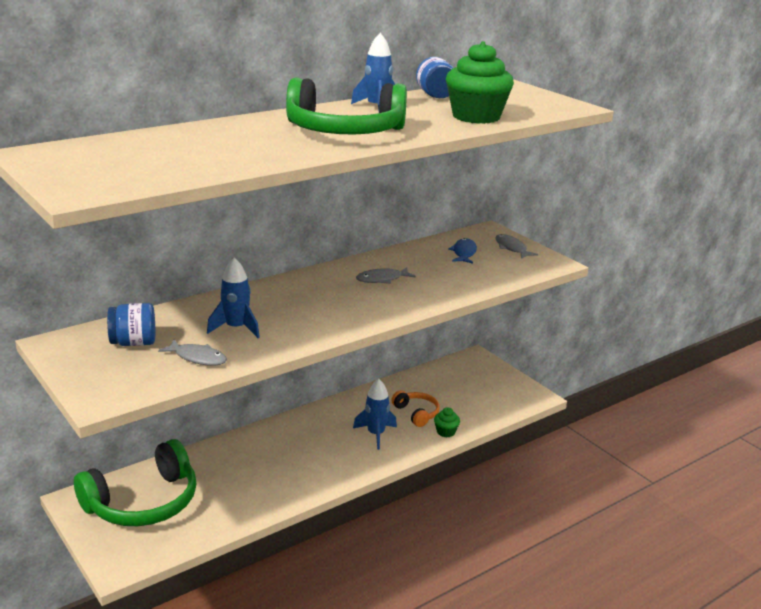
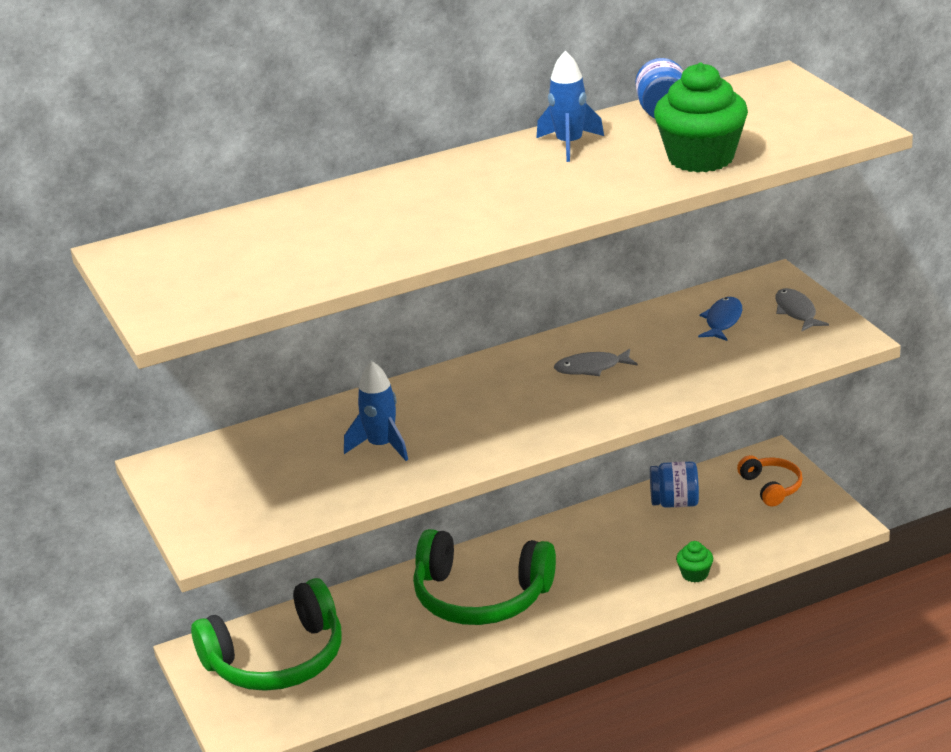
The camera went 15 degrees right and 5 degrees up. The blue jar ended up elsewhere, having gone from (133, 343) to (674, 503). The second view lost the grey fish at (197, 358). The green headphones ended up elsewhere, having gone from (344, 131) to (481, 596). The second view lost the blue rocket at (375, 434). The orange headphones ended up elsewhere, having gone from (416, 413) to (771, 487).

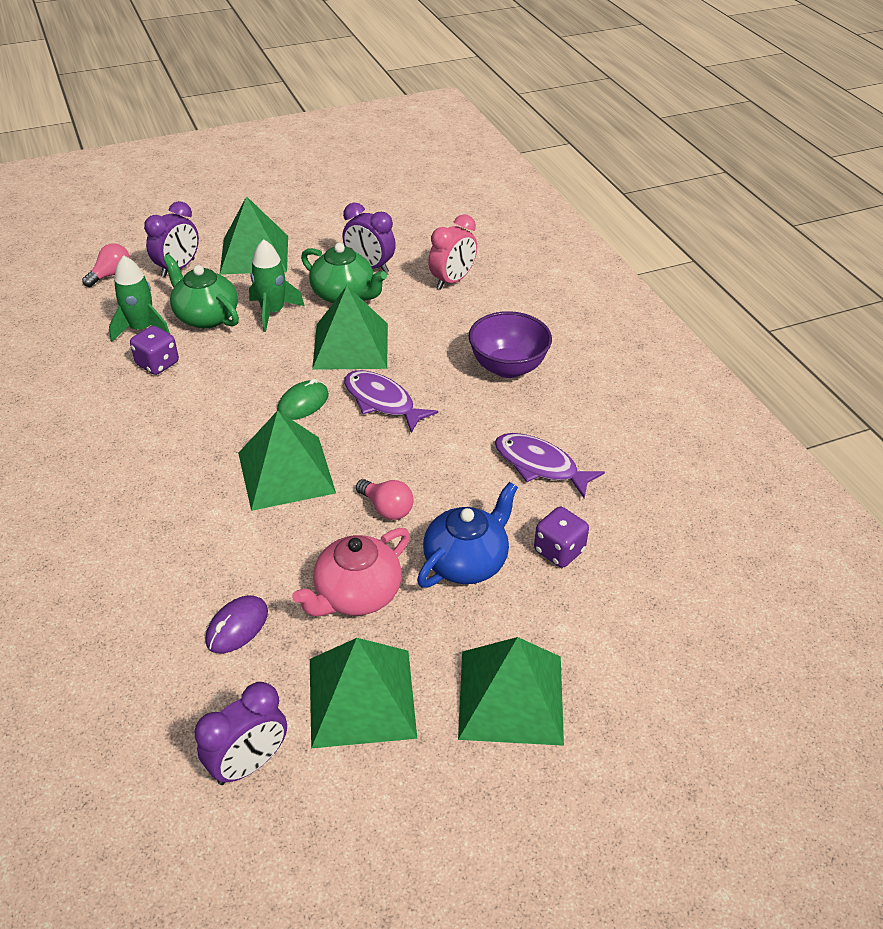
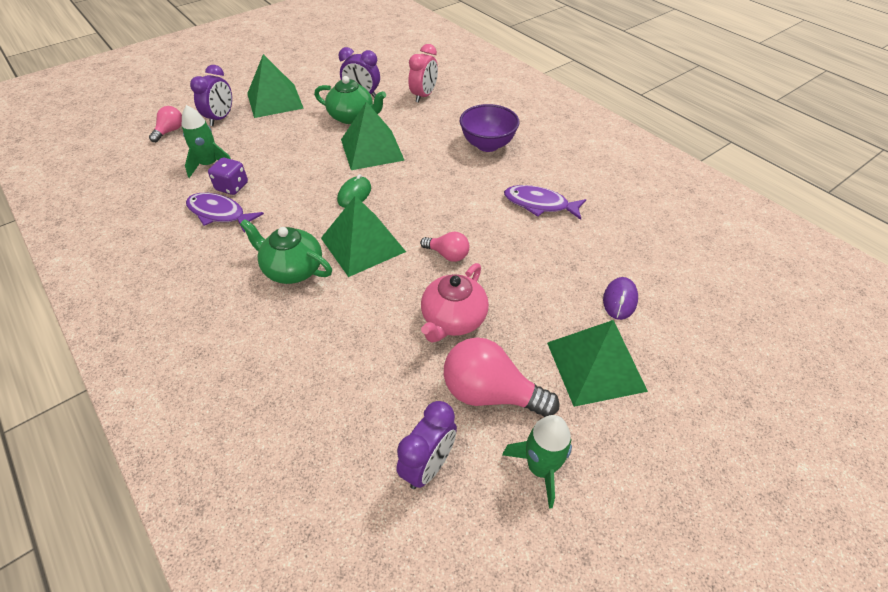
The camera went 15 degrees left and 5 degrees up. The green teapot ended up elsewhere, having gone from (206, 316) to (292, 269). The purple mouse ended up elsewhere, having gone from (237, 627) to (620, 300). The green rocket ended up elsewhere, having gone from (273, 312) to (540, 468). Where the green pyramid stood at (361, 697), the pink light bulb came to stand at (490, 393). The purple fish ended up elsewhere, having gone from (382, 402) to (219, 214). The second view lost the blue teapot at (466, 561). The second view lost the purple dice at (559, 551).

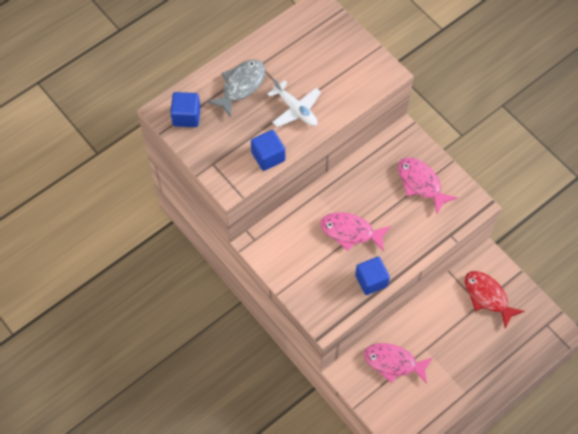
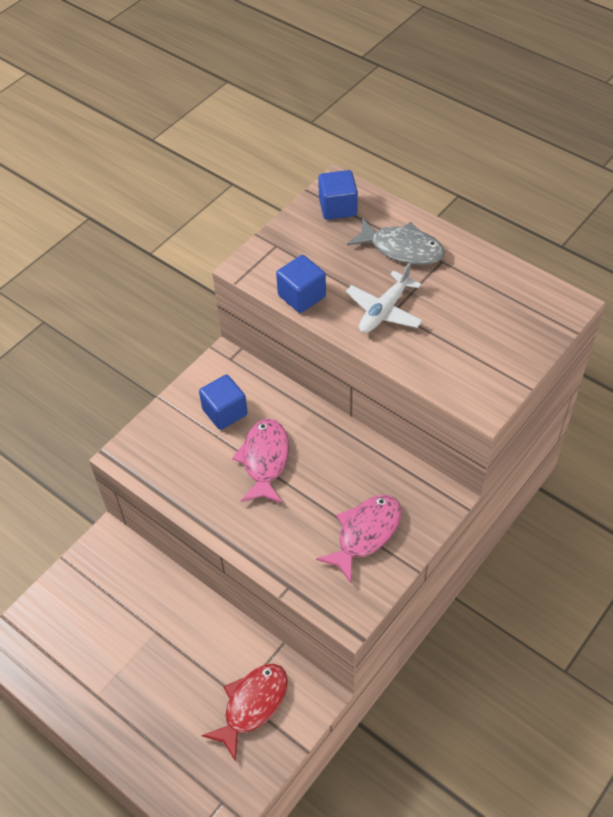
The camera went 80 degrees right and 10 degrees down. The blue cube ended up elsewhere, having gone from (371, 280) to (225, 412). The second view lost the pink fish at (393, 363).

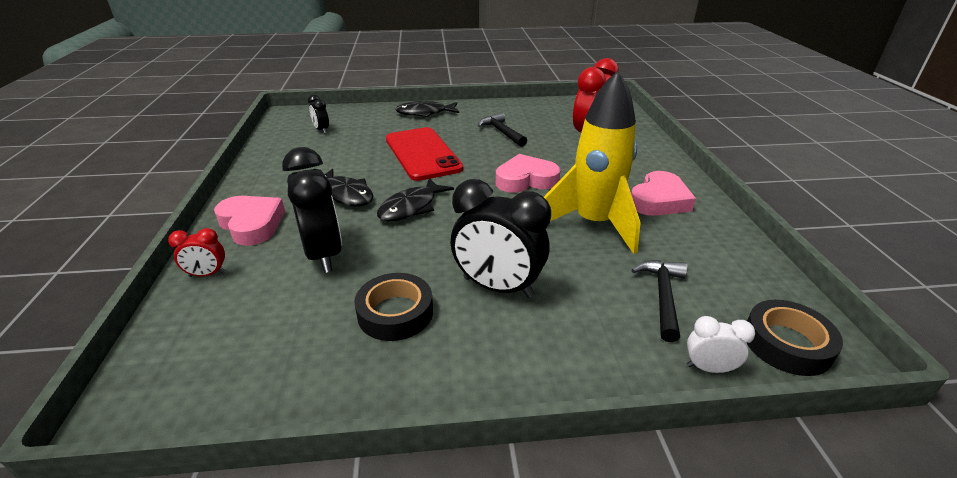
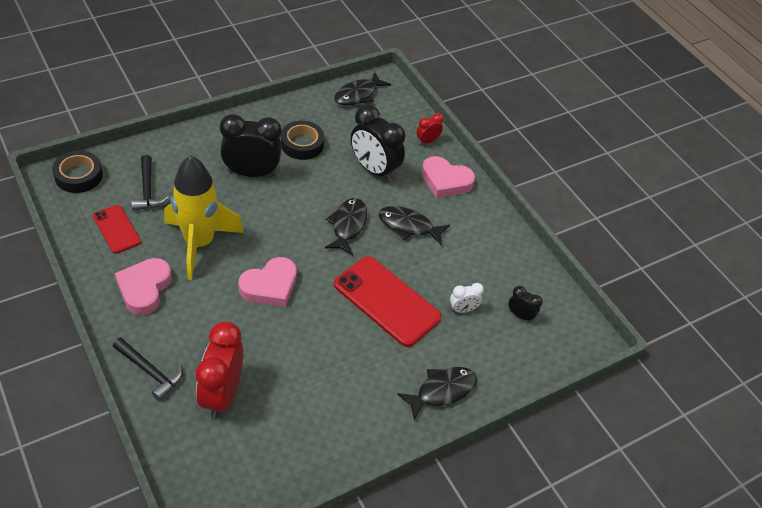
The camera went 150 degrees right and 15 degrees up. The black hammer ended up elsewhere, having gone from (501, 132) to (150, 371). The white clock ended up elsewhere, having gone from (708, 368) to (462, 309). The second view gained the red phone at (116, 229). The second view gained the black fish at (358, 95).

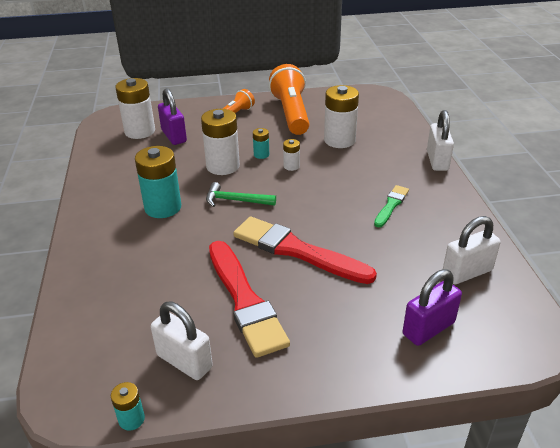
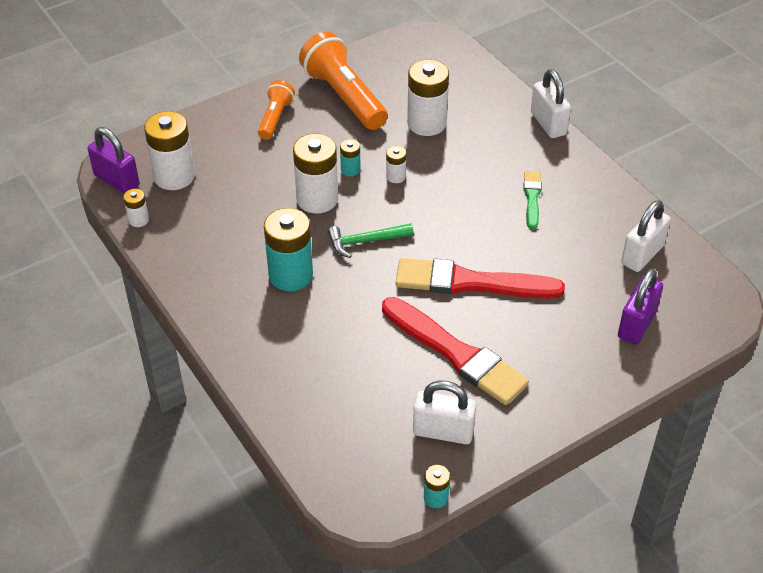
The camera went 25 degrees left and 10 degrees up. The purple padlock ended up elsewhere, having gone from (174, 136) to (116, 180). The second view gained the white battery at (138, 220).

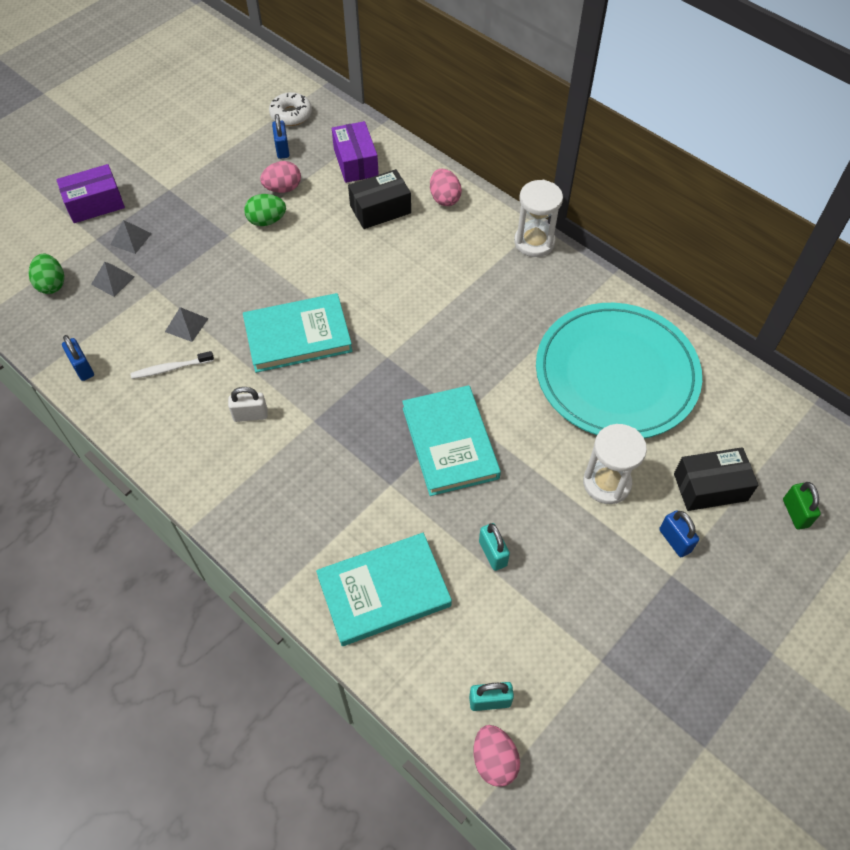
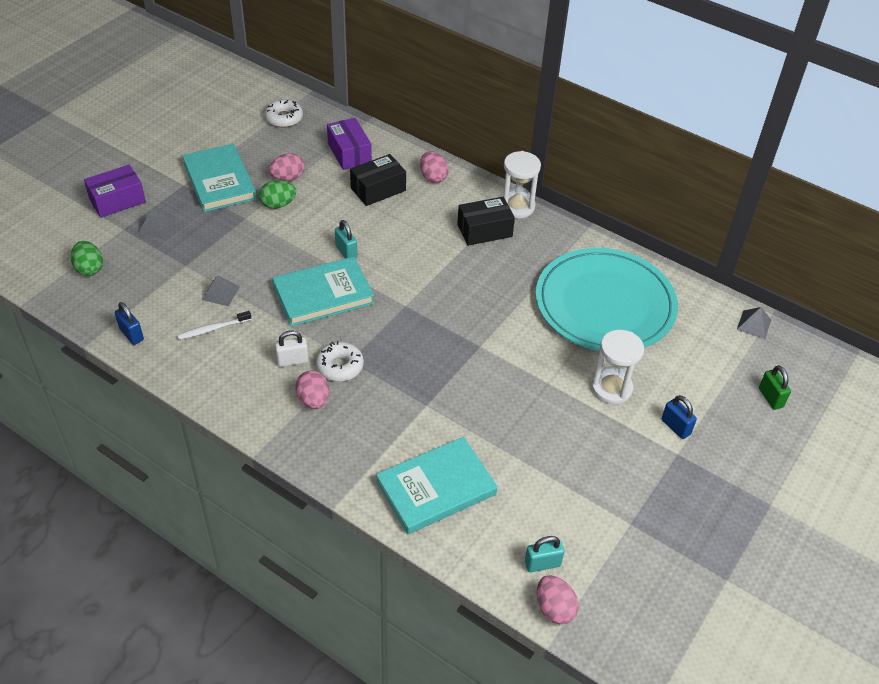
The camera went 10 degrees left and 10 degrees down. The grey pyramid ended up elsewhere, having gone from (112, 280) to (754, 324). The second view lost the blue padlock at (282, 149). The turquoise book ended up elsewhere, having gone from (450, 443) to (219, 181). The turquoise padlock ended up elsewhere, having gone from (492, 553) to (346, 252). The black box ended up elsewhere, having gone from (710, 487) to (484, 230). The second view gained the pink egg at (313, 400). The second view gained the white donut at (340, 366).

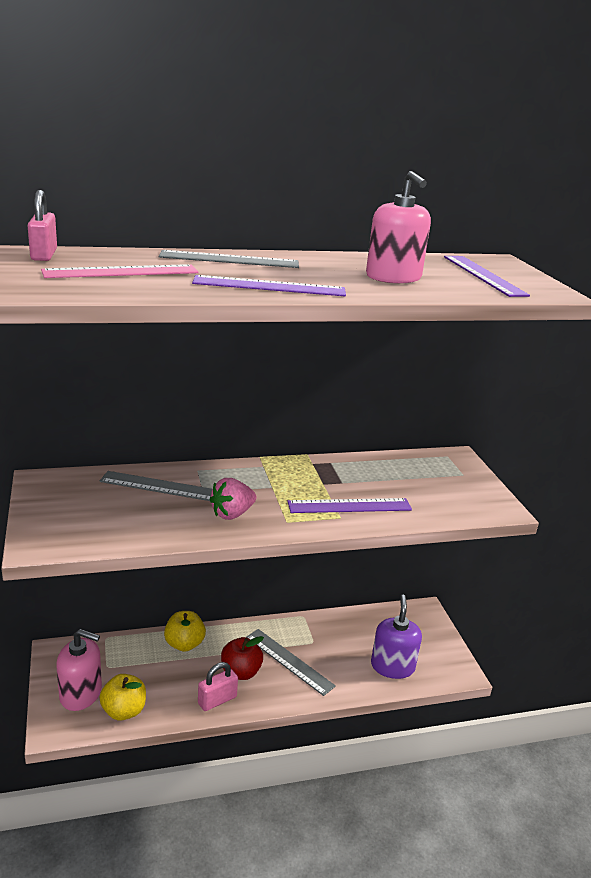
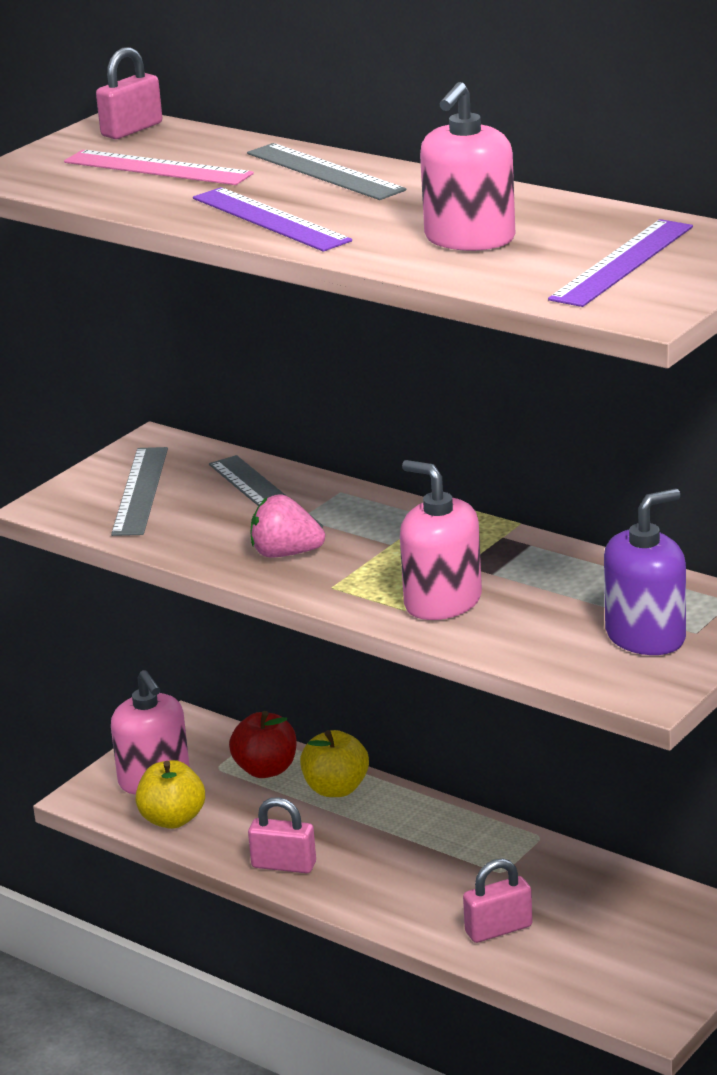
The camera went 55 degrees right and 0 degrees up. The red apple ended up elsewhere, having gone from (240, 672) to (266, 769). The grey ruler ended up elsewhere, having gone from (289, 661) to (140, 491). Where the purple ruler stood at (349, 506), the pink soap dispenser came to stand at (442, 602). The purple soap dispenser ended up elsewhere, having gone from (392, 666) to (645, 636). The second view gained the pink padlock at (498, 929).

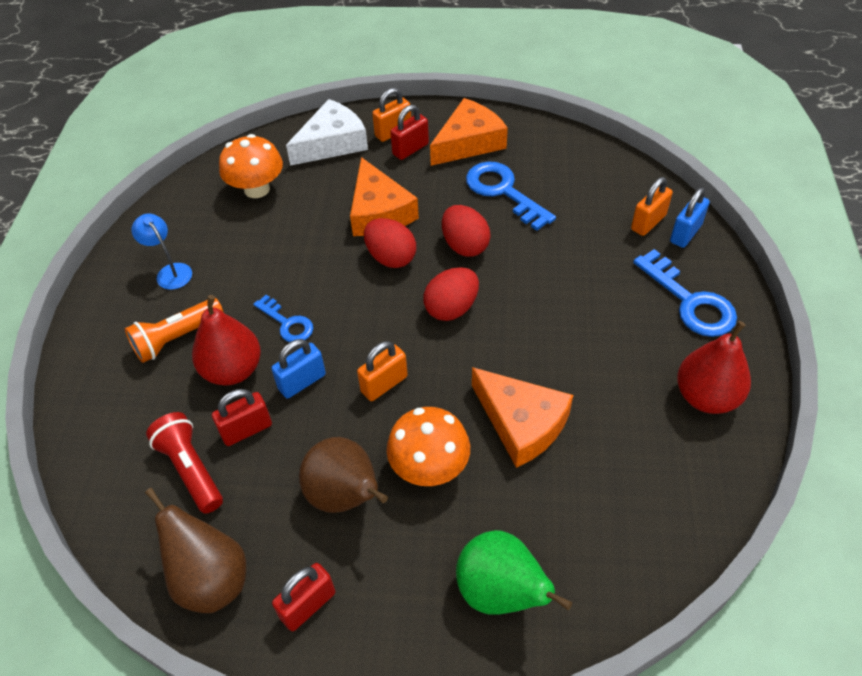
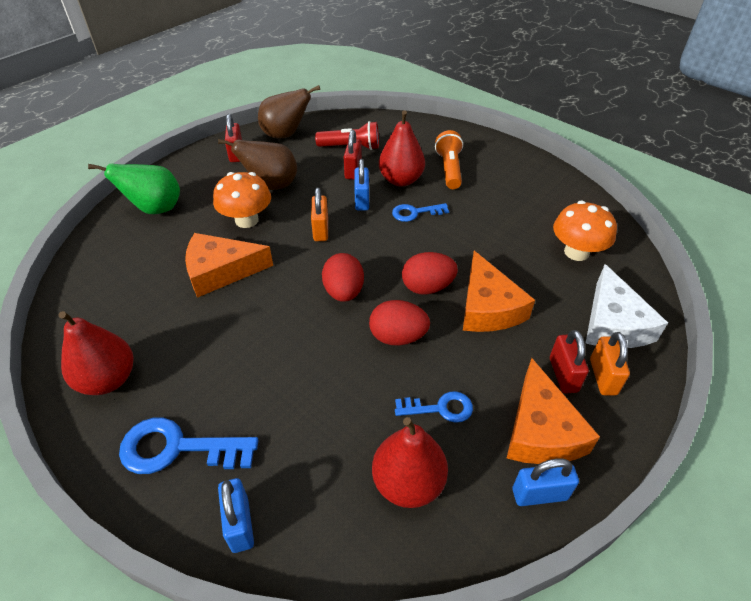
The camera went 125 degrees right and 5 degrees down. The second view lost the blue lamp at (170, 271). The orange cheese at (379, 211) ended up facing another way, 120 degrees counterclockwise from before. The size of the blue key at (503, 191) changed by a factor of 0.60. The second view lost the orange padlock at (648, 222). The second view gained the red pear at (408, 482). The second view gained the blue padlock at (539, 494).

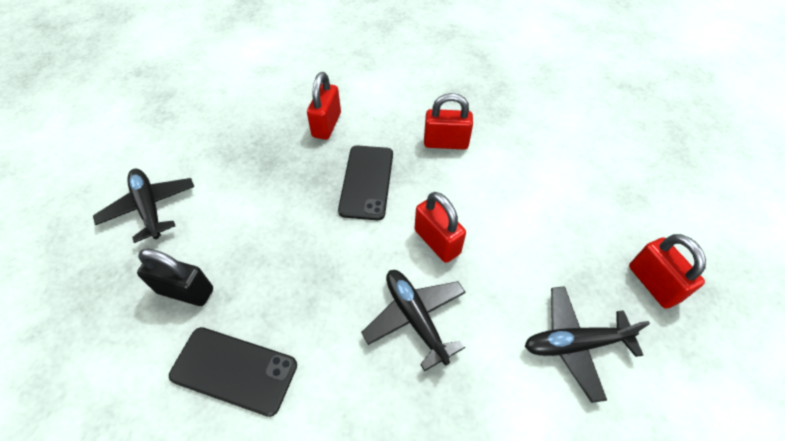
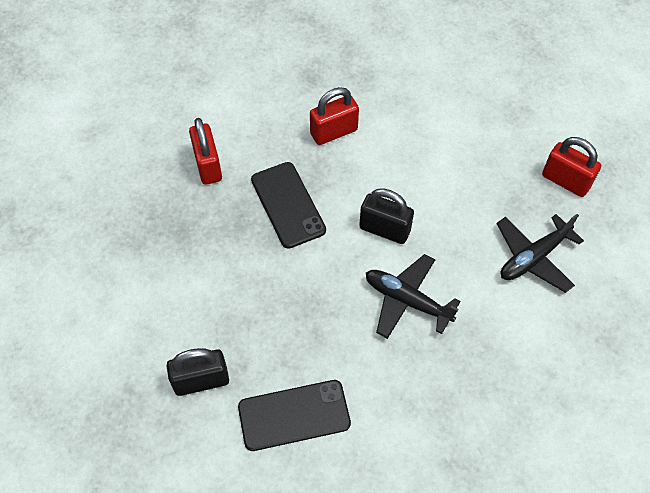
The camera went 30 degrees left and 5 degrees up. The second view lost the black plane at (149, 208). What was the red padlock at (437, 241) turned into the black padlock at (384, 229).

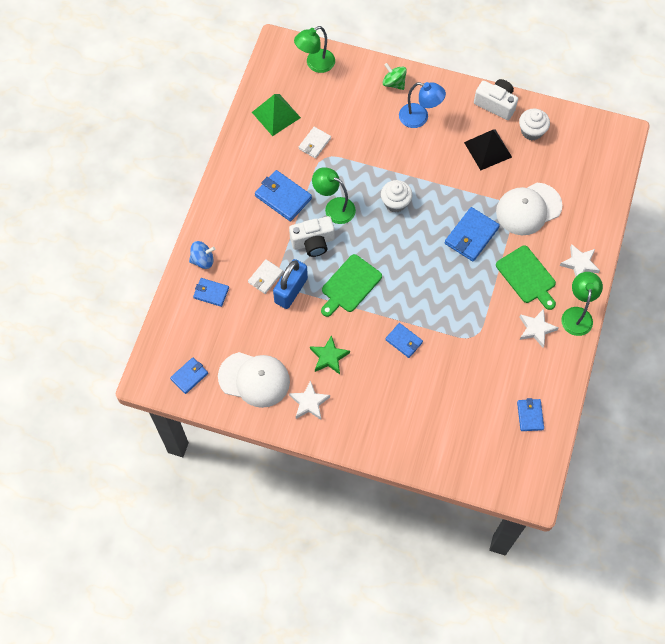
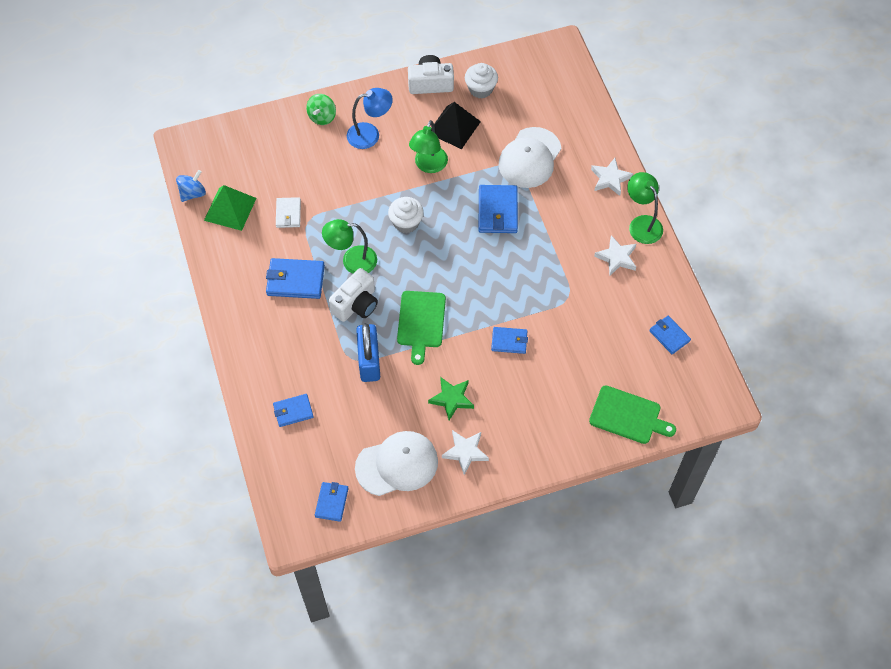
The camera went 35 degrees left and 5 degrees down. The blue spinning top ended up elsewhere, having gone from (203, 260) to (193, 193). The second view lost the white wallet at (265, 277). The green lamp ended up elsewhere, having gone from (315, 64) to (428, 165). The green spinning top at (394, 83) ended up facing another way, 75 degrees counterclockwise from before. The green cutting board ended up elsewhere, having gone from (527, 277) to (628, 416).

